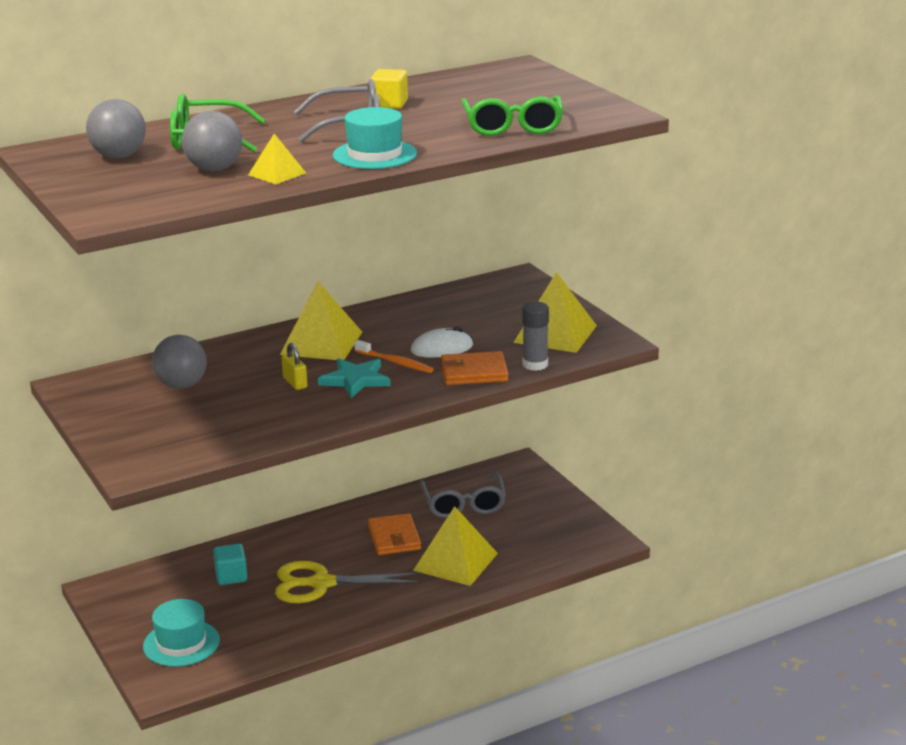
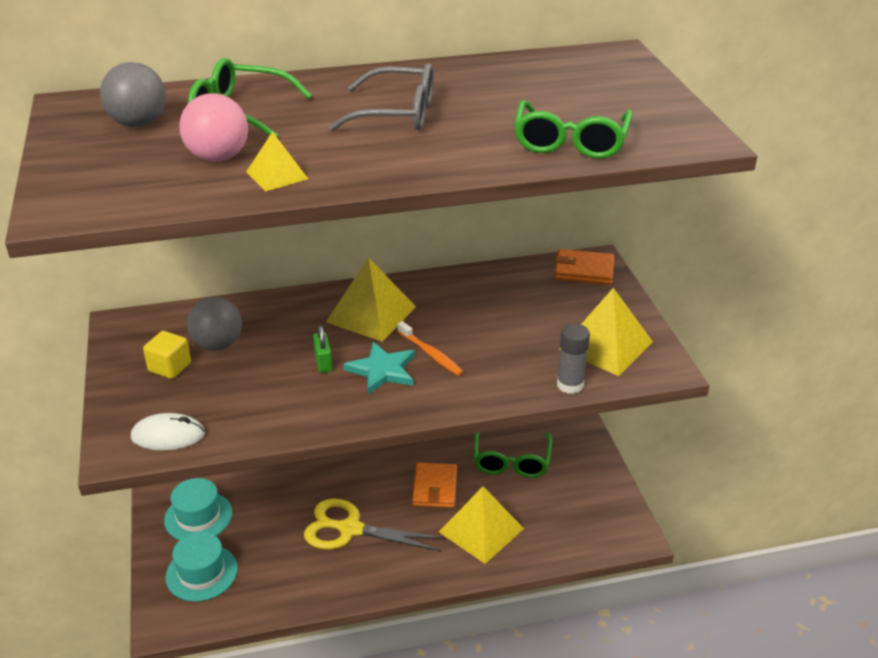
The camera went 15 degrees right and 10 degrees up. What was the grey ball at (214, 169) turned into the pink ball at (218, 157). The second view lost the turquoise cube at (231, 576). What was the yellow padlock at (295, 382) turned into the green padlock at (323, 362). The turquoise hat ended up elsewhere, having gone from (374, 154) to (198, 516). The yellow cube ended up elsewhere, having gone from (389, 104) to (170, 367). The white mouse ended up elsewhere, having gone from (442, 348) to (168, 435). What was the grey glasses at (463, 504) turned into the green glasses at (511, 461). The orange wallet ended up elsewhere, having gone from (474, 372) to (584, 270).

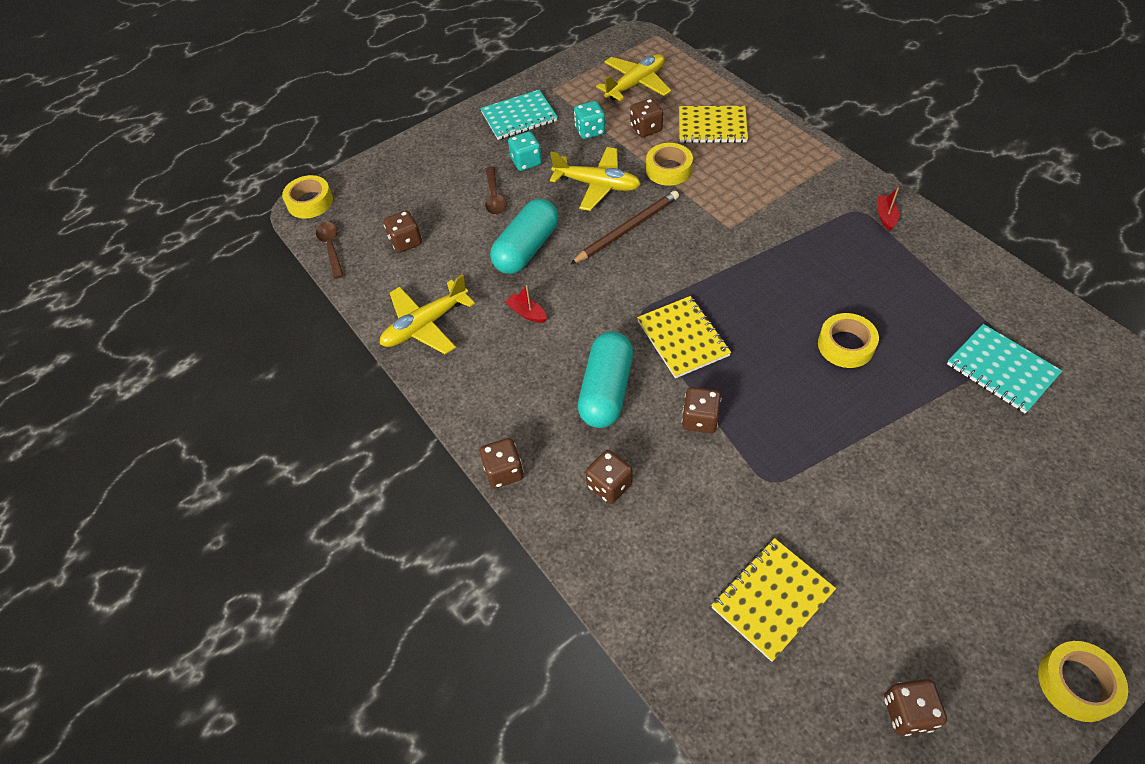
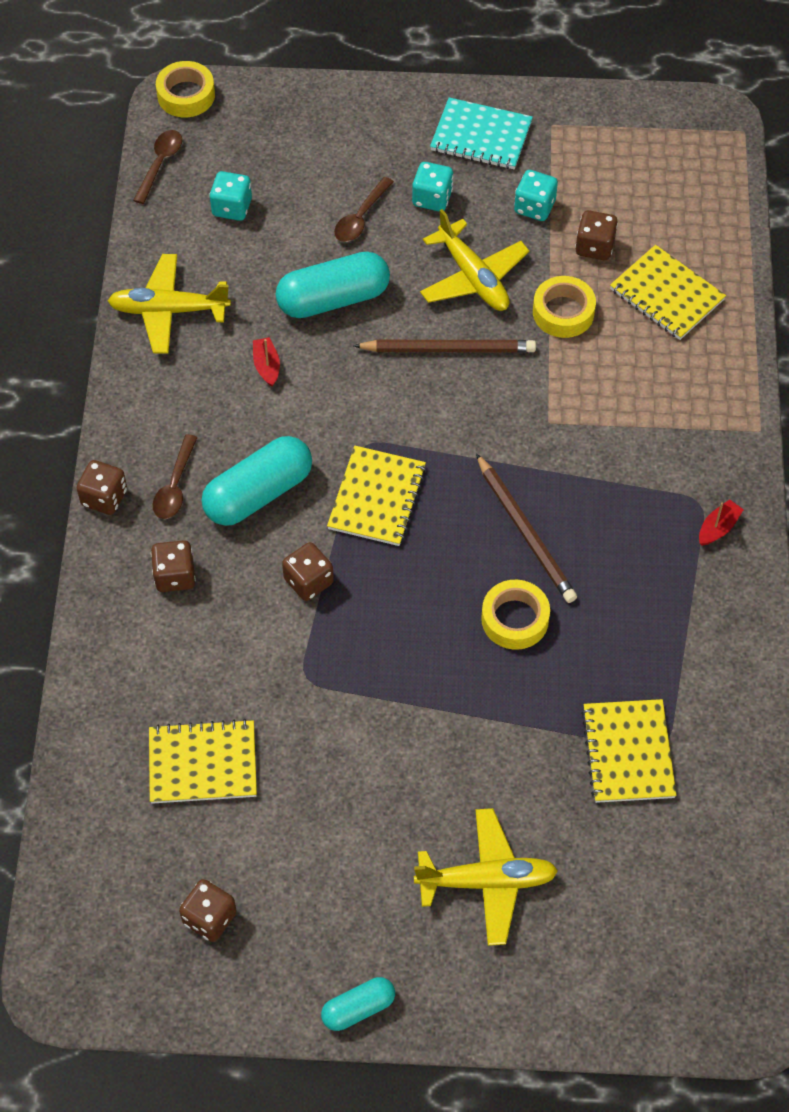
The camera went 35 degrees right and 5 degrees up. What was the brown dice at (406, 242) turned into the turquoise dice at (232, 207). The yellow plane ended up elsewhere, having gone from (635, 84) to (487, 881). What was the turquoise notebook at (1001, 370) turned into the yellow notebook at (628, 752). Where the yellow tape stood at (1076, 683), the turquoise capsule came to stand at (358, 1008). The second view gained the brown spoon at (175, 485). The second view gained the brown pencil at (525, 532).

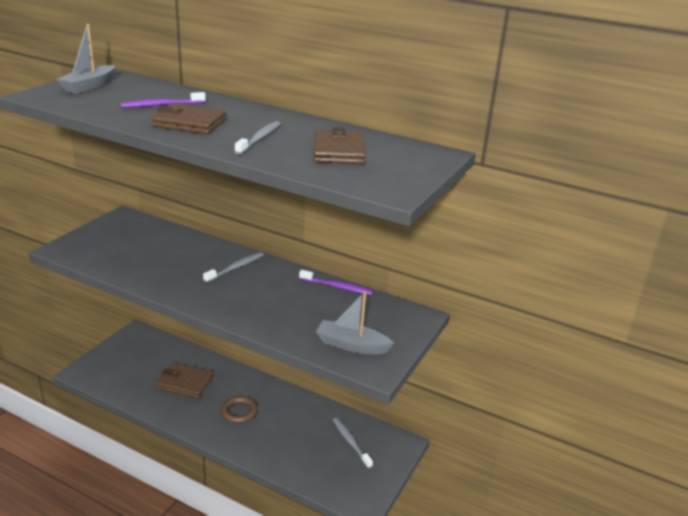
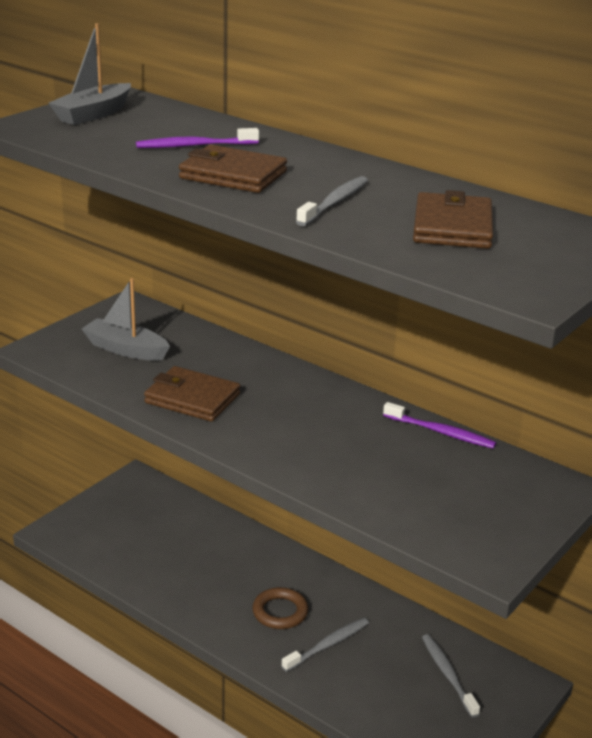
The camera went 10 degrees right and 0 degrees up. The brown wallet ended up elsewhere, having gone from (185, 383) to (192, 398). The grey toothbrush ended up elsewhere, having gone from (236, 268) to (328, 645). The grey boat ended up elsewhere, having gone from (352, 345) to (126, 349).

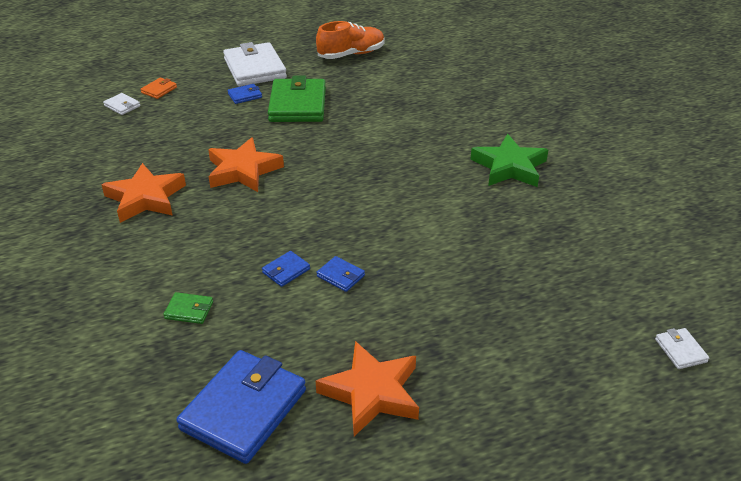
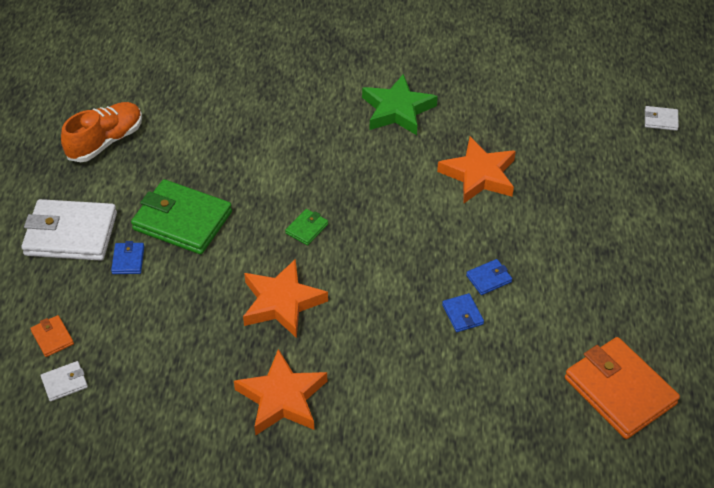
The camera went 65 degrees left and 10 degrees up. The green wallet ended up elsewhere, having gone from (189, 310) to (307, 229). What was the blue wallet at (244, 409) turned into the orange wallet at (619, 391). The orange shoe at (351, 54) ended up facing another way, 45 degrees clockwise from before. The orange star ended up elsewhere, having gone from (371, 393) to (479, 175).

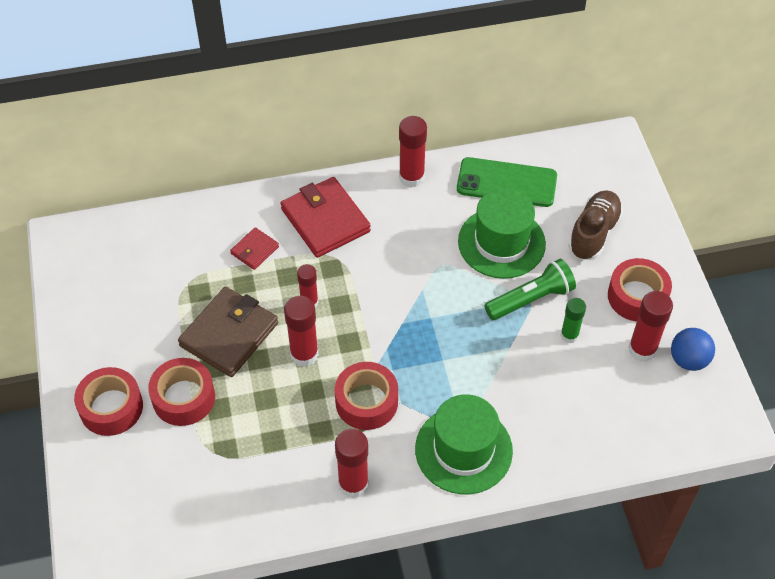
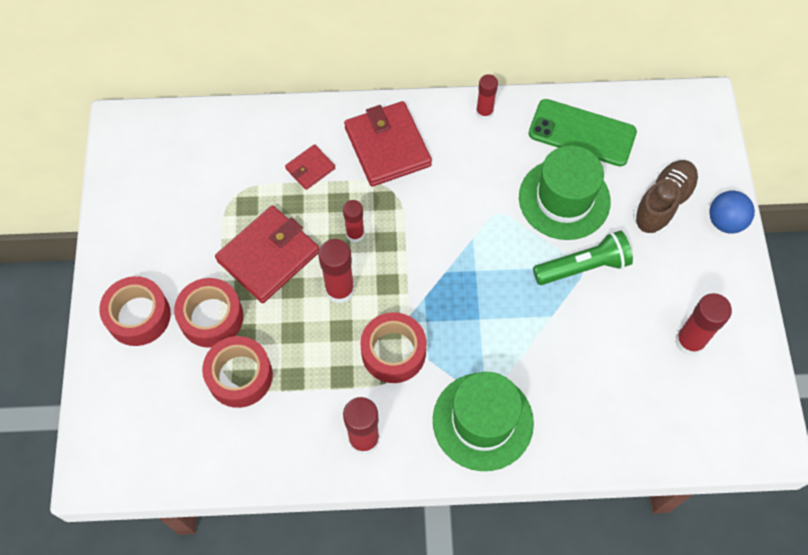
The camera went 10 degrees right and 10 degrees up. What was the brown wallet at (229, 334) turned into the red wallet at (268, 256). The size of the red glue stick at (411, 177) changed by a factor of 0.65. The second view lost the green glue stick at (569, 335). The red tape ended up elsewhere, having gone from (637, 296) to (240, 376). The blue ball ended up elsewhere, having gone from (688, 360) to (725, 221).

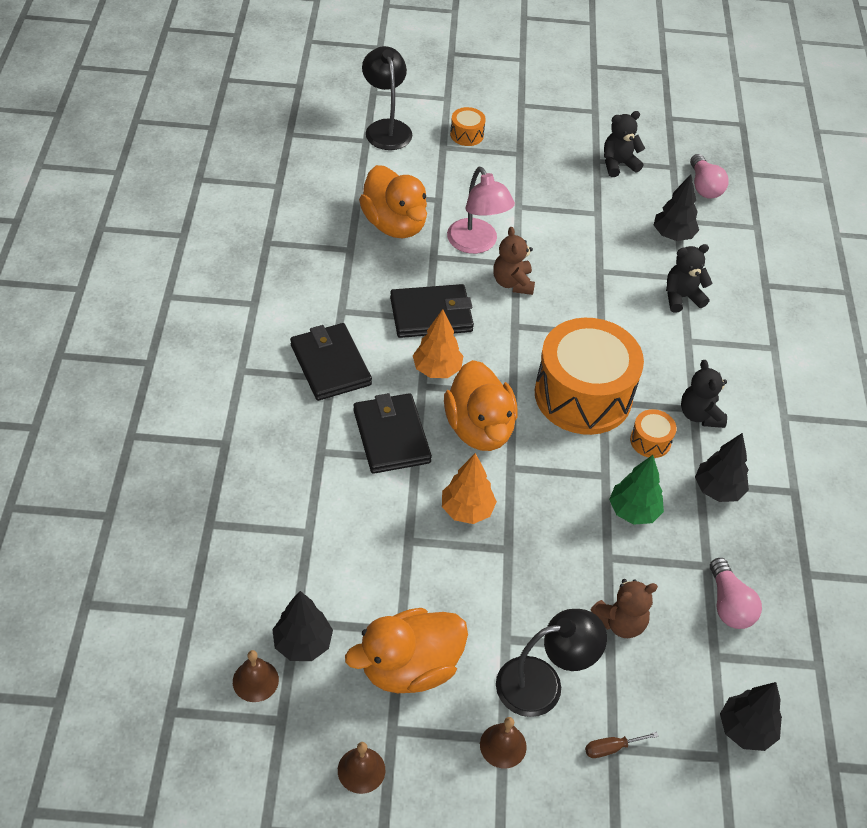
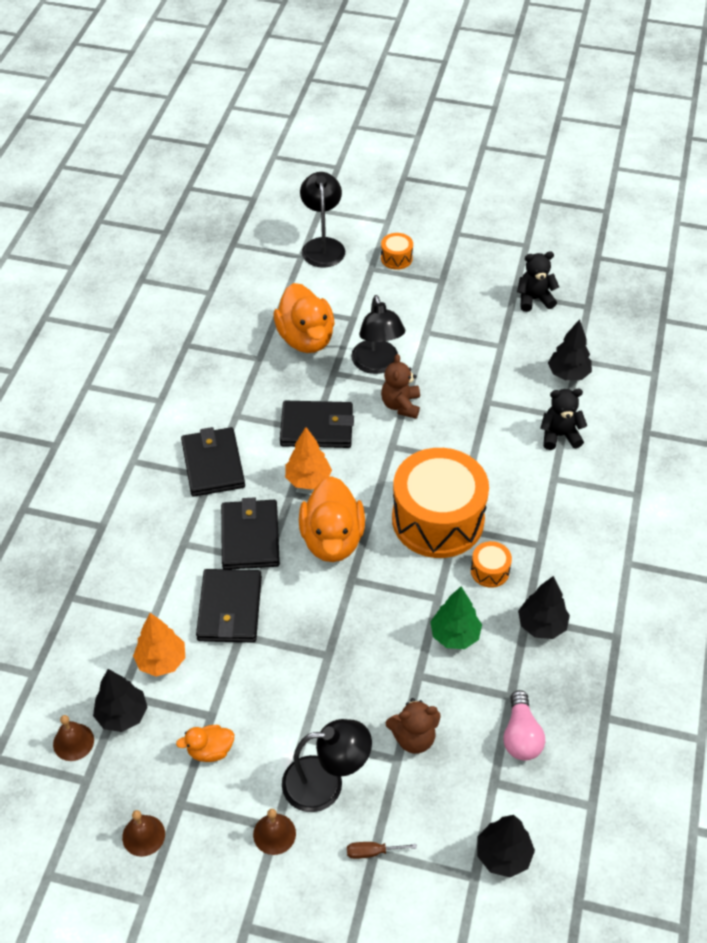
The camera went 15 degrees right and 0 degrees up. The size of the orange duck at (409, 667) changed by a factor of 0.50. The orange tree ended up elsewhere, having gone from (467, 510) to (161, 661). What was the pink lamp at (476, 244) turned into the black lamp at (377, 364). The second view lost the black teddy bear at (699, 415). The second view lost the pink light bulb at (704, 186). The second view gained the black wallet at (230, 608).

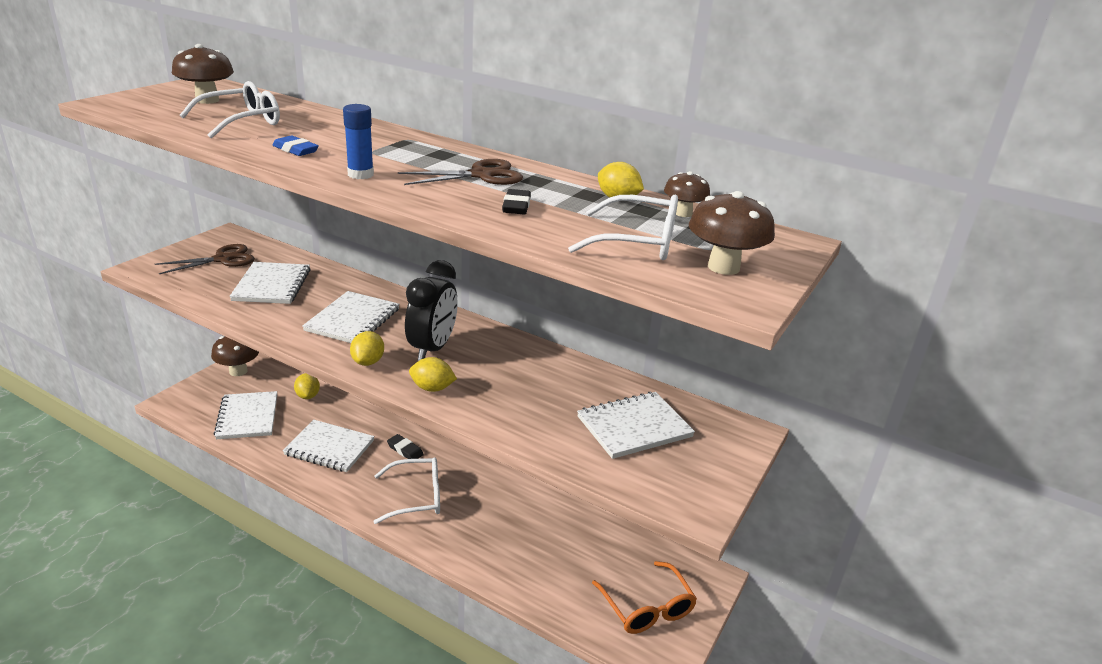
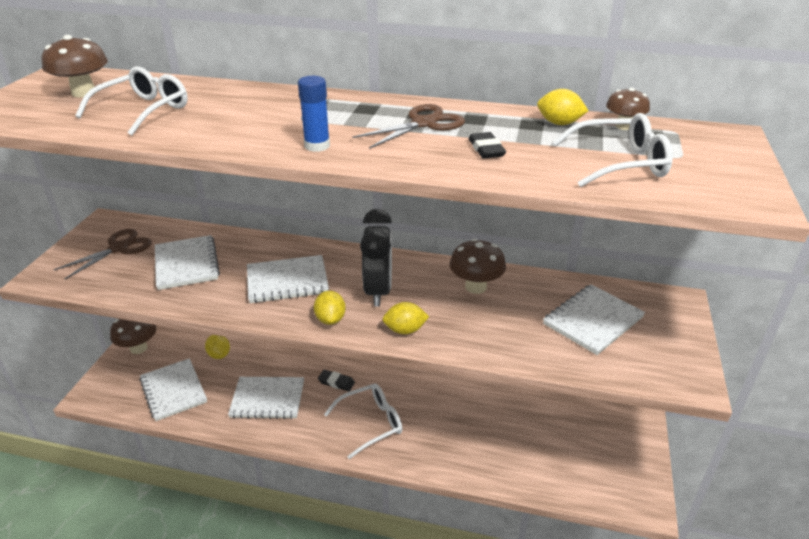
The camera went 15 degrees left and 5 degrees up. The second view lost the blue eraser at (295, 150). The white notebook at (352, 320) ended up facing another way, 75 degrees clockwise from before. The second view lost the orange glasses at (647, 608). The brown mushroom ended up elsewhere, having gone from (723, 267) to (475, 287).

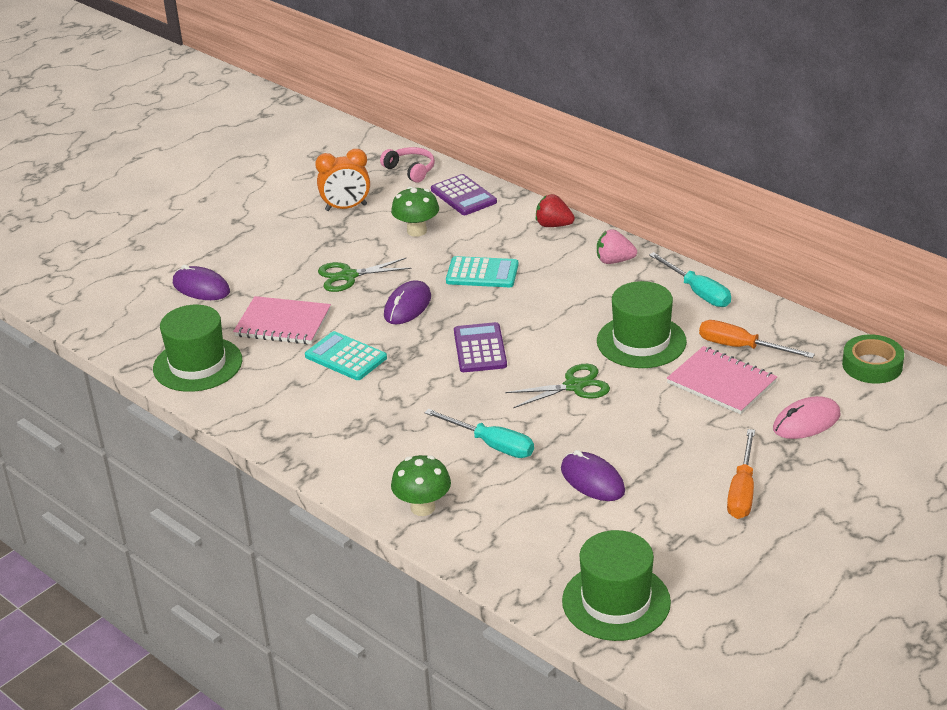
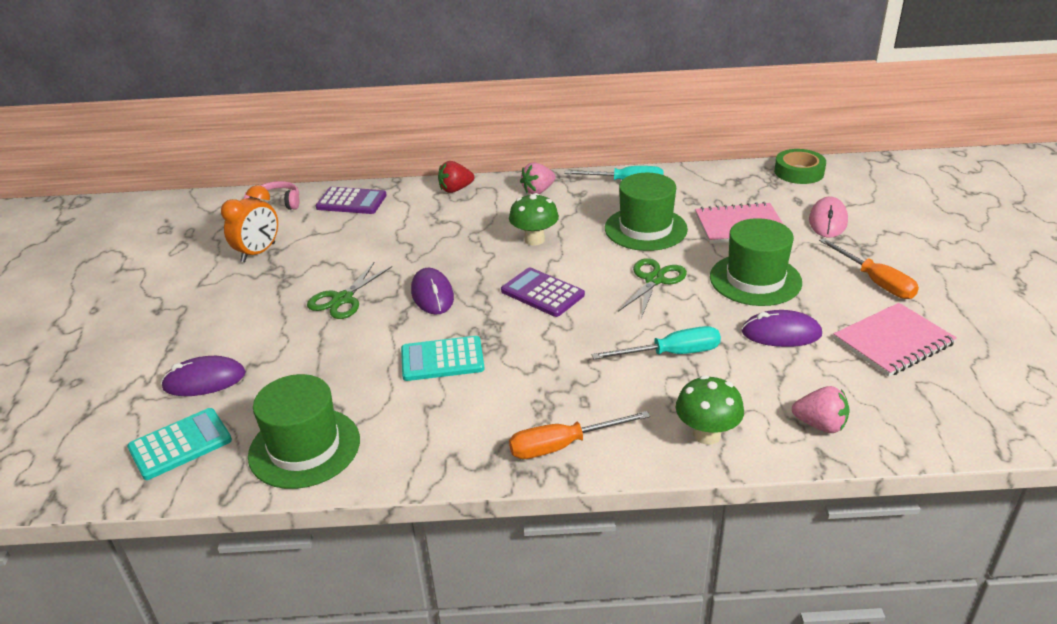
The camera went 45 degrees left and 0 degrees up. The pink notebook ended up elsewhere, having gone from (283, 323) to (893, 342). The green mushroom ended up elsewhere, having gone from (417, 231) to (534, 240). The turquoise calculator ended up elsewhere, having gone from (482, 273) to (180, 444). The green hat ended up elsewhere, having gone from (616, 601) to (755, 279). The orange screwdriver ended up elsewhere, having gone from (741, 347) to (563, 445). The second view gained the pink strawberry at (820, 425).

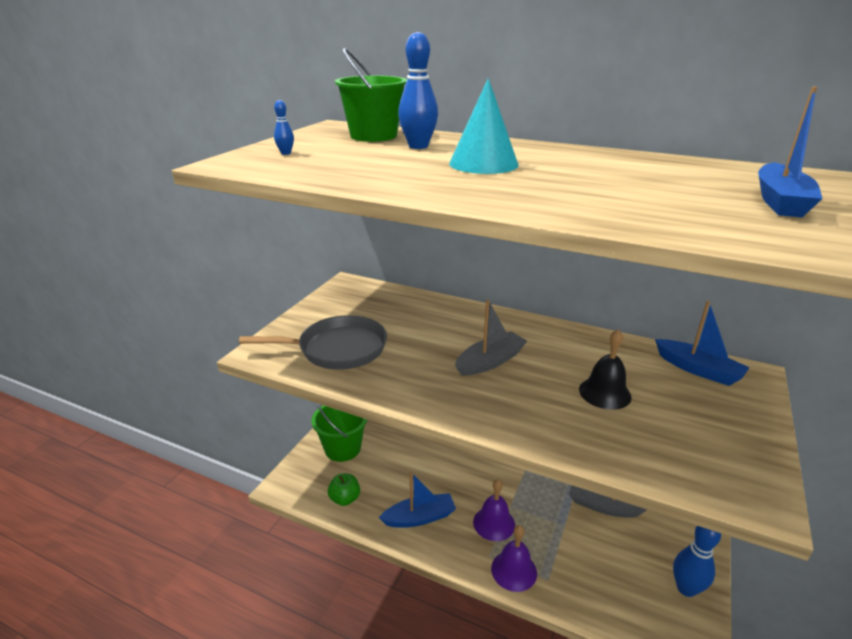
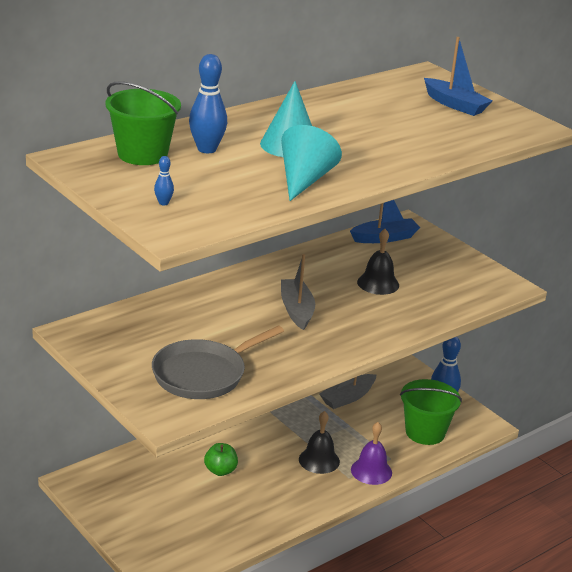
The camera went 65 degrees left and 0 degrees up. The grey pan at (337, 349) ended up facing another way, 150 degrees counterclockwise from before. The green bucket ended up elsewhere, having gone from (342, 448) to (425, 432). The green apple ended up elsewhere, having gone from (345, 499) to (220, 471). The second view lost the blue boat at (419, 517). What was the purple bell at (494, 523) turned into the black bell at (319, 460). The second view gained the turquoise cone at (304, 180).

